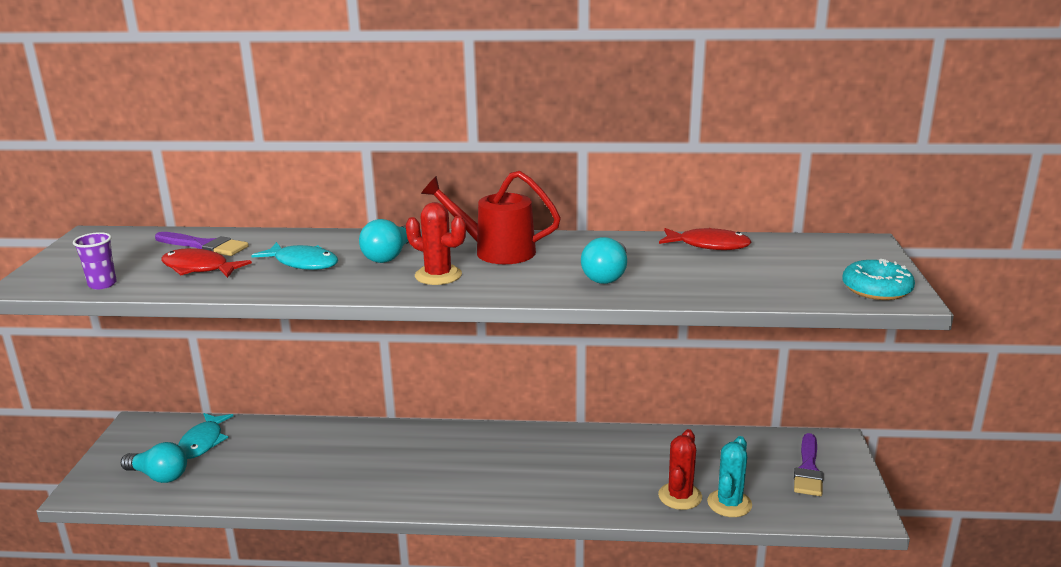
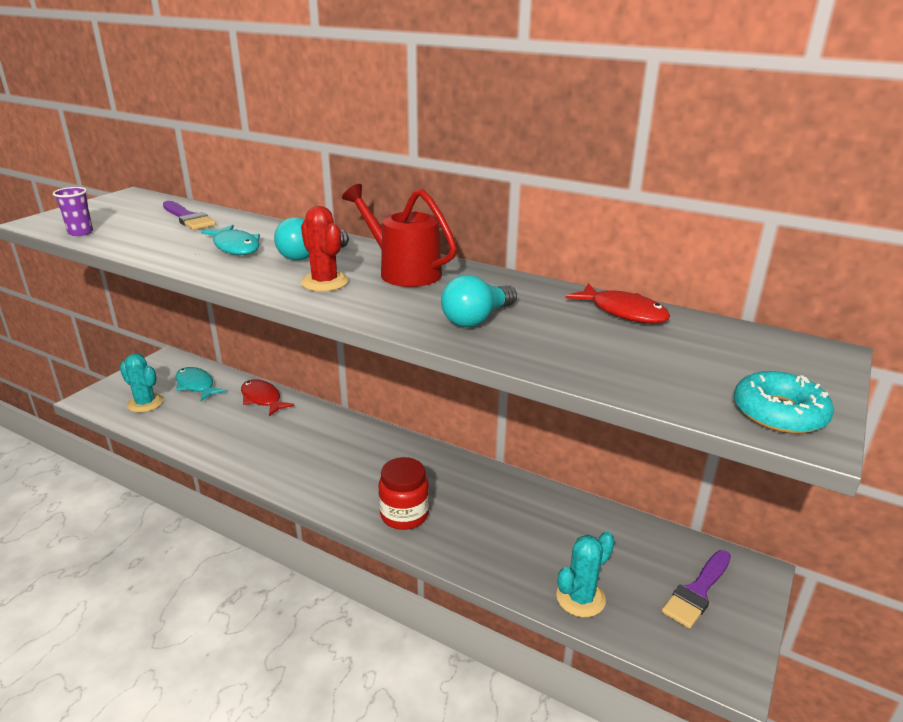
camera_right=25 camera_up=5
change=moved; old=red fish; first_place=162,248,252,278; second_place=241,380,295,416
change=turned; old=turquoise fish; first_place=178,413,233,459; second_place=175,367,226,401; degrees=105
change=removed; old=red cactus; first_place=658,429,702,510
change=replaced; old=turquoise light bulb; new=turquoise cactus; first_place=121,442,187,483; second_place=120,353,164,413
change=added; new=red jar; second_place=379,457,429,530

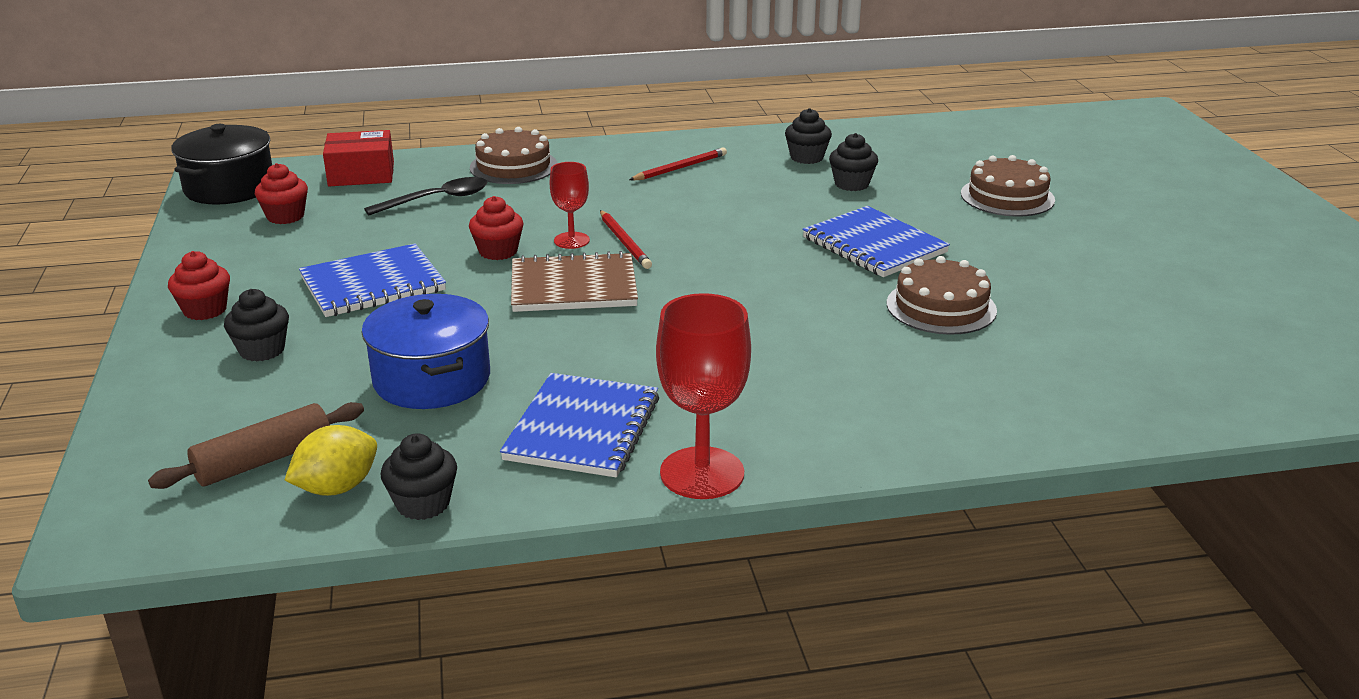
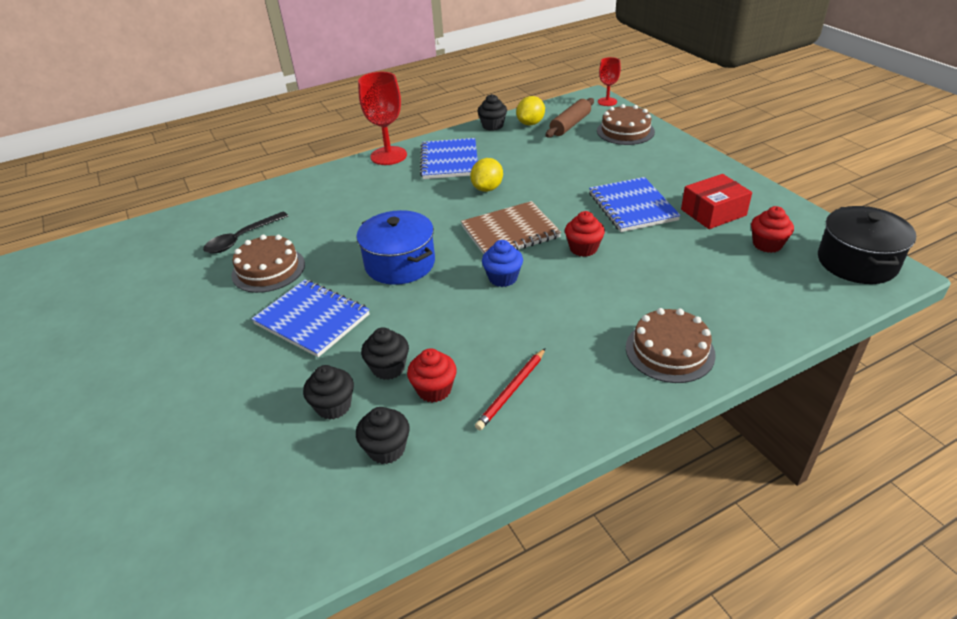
camera_right=165 camera_up=10
change=moved; old=red box; first_place=323,130,394,186; second_place=681,174,752,229
change=moved; old=brown cake; first_place=961,155,1055,217; second_place=597,104,655,145
change=moved; old=red goblet; first_place=550,162,590,249; second_place=598,57,621,106
change=moved; old=black spoon; first_place=364,177,488,215; second_place=203,212,288,253
change=replaced; old=red pencil; new=blue cupcake; first_place=600,210,652,269; second_place=482,240,523,287
change=turned; old=blue notebook; first_place=299,243,446,317; second_place=589,177,681,232; degrees=-60
change=moved; old=red cupcake; first_place=168,251,230,320; second_place=407,348,457,402
change=moved; old=black cupcake; first_place=224,289,289,362; second_place=361,327,409,380
change=moved; old=blue pot; first_place=362,294,490,409; second_place=356,210,435,285
change=added; new=yellow lemon; second_place=470,158,503,192

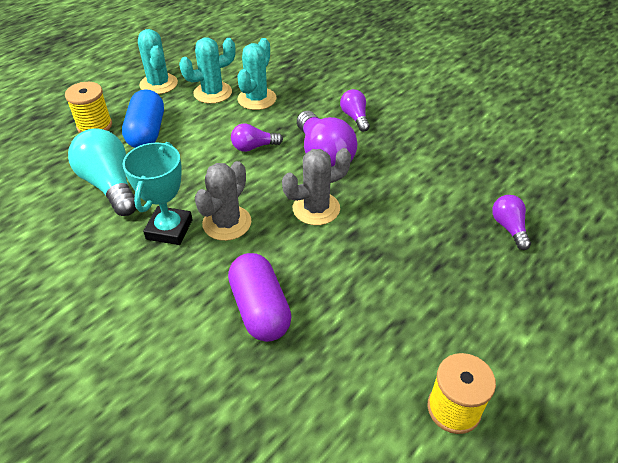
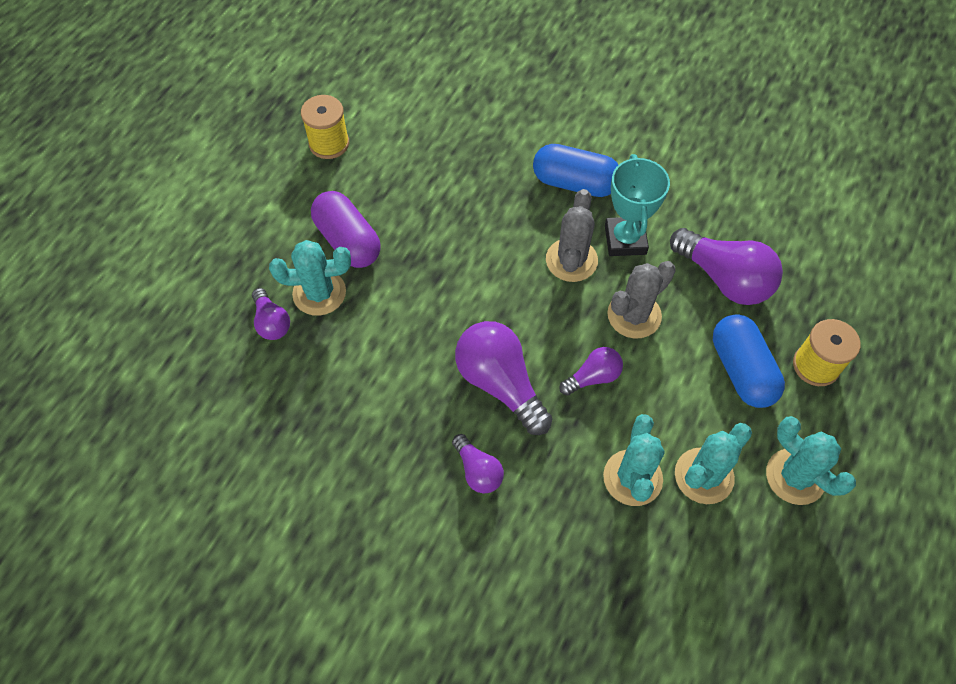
camera_right=165 camera_up=15
change=recoloured; old=turquoise light bulb; new=purple light bulb; first_place=68,128,136,216; second_place=670,228,783,305
change=moved; old=grey cactus; first_place=282,148,351,225; second_place=607,261,676,338
change=moved; old=purple capsule; first_place=228,253,292,342; second_place=311,191,381,268
change=added; new=blue capsule; second_place=533,144,618,197
change=added; new=turquoise cactus; second_place=269,240,351,316

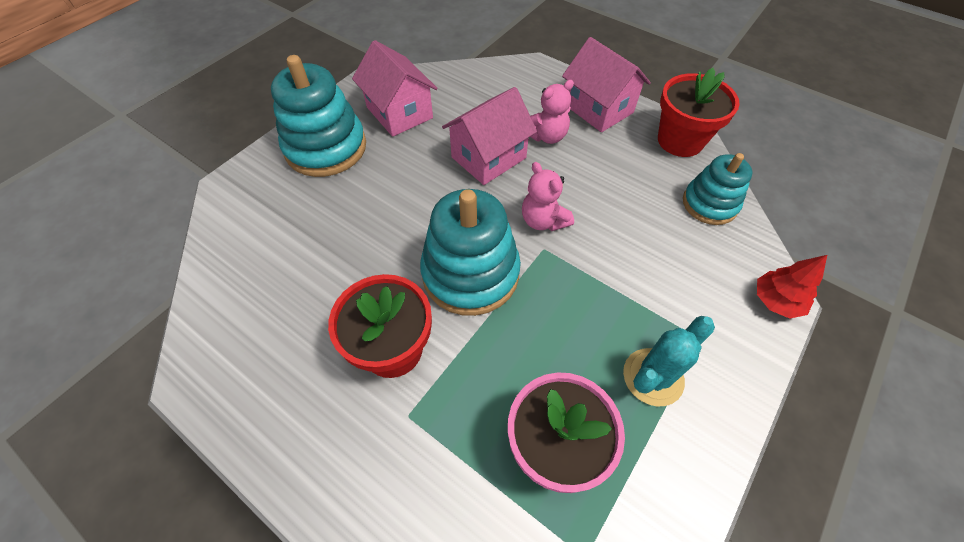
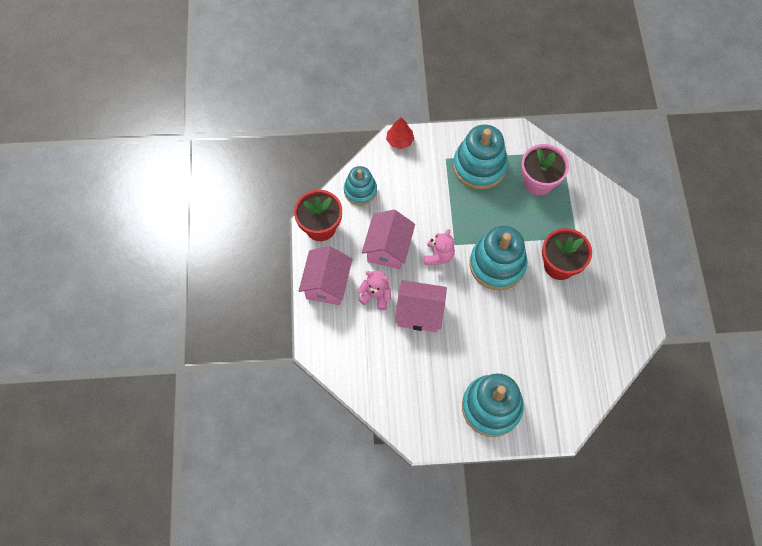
camera_right=-130 camera_up=10
change=moved; old=pink house; first_place=352,40,438,137; second_place=362,210,415,269
change=replaced; old=turquoise cactus; new=turquoise stacking toy; first_place=623,316,715,406; second_place=453,125,508,190

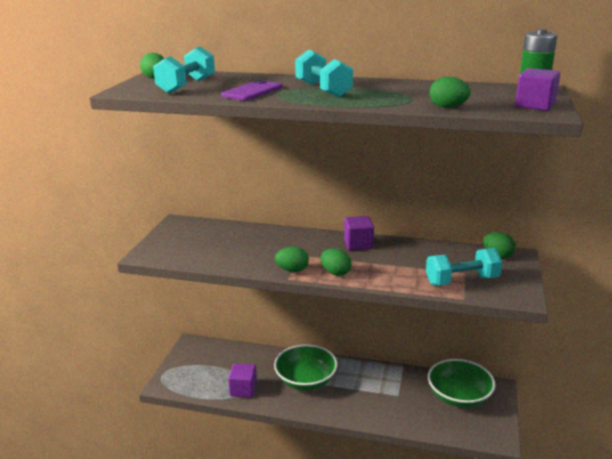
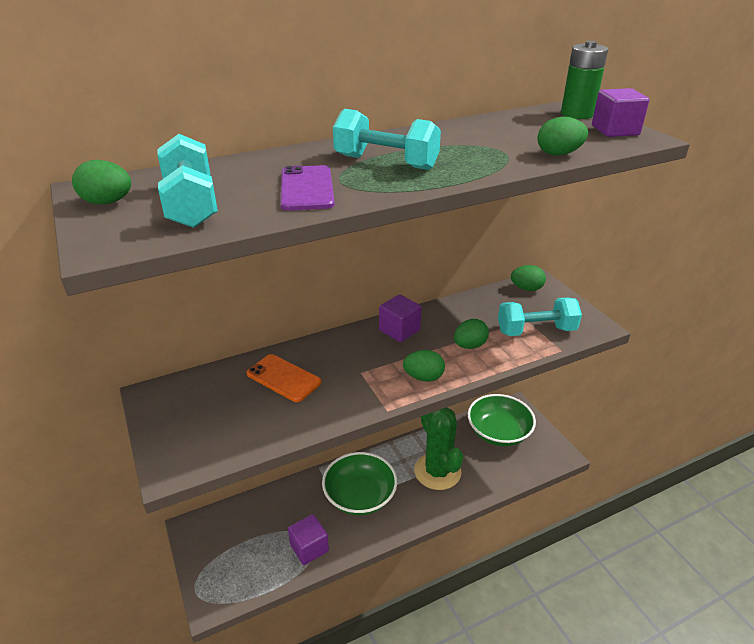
camera_right=-40 camera_up=10
change=moved; old=green egg; first_place=275,247,309,272; second_place=454,319,489,349
change=turned; old=turquoise dumbbell; first_place=426,248,502,285; second_place=498,297,582,336; degrees=45
change=added; new=orange phone; second_place=247,354,321,402
change=added; new=green cactus; second_place=414,407,463,490

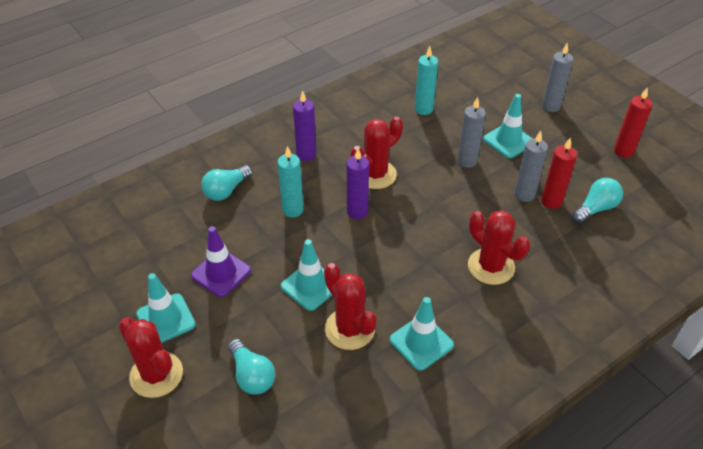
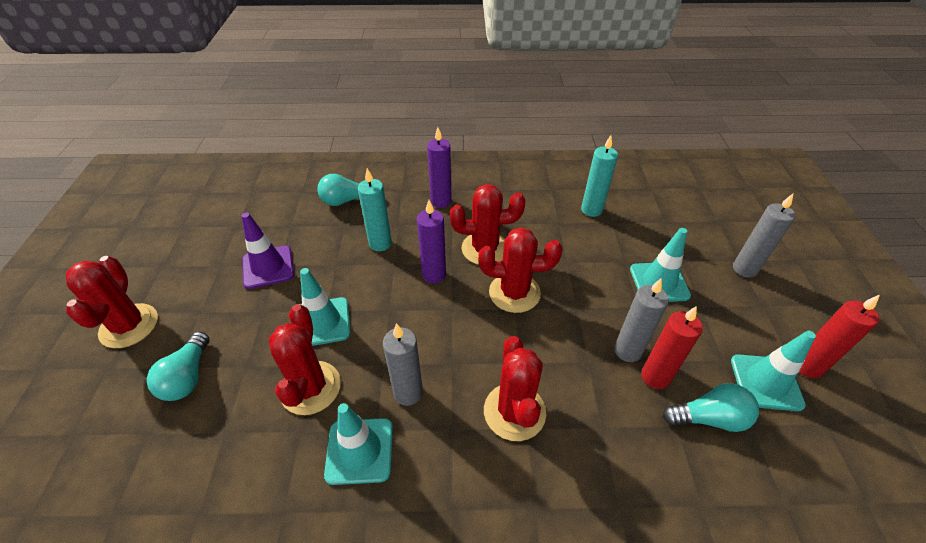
camera_right=35 camera_up=0
change=moved; old=grey candle; first_place=458,97,486,168; second_place=383,323,423,406
change=moved; old=turquoise traffic cone; first_place=136,273,196,343; second_place=731,331,816,411
change=added; new=red cactus; second_place=478,227,562,313

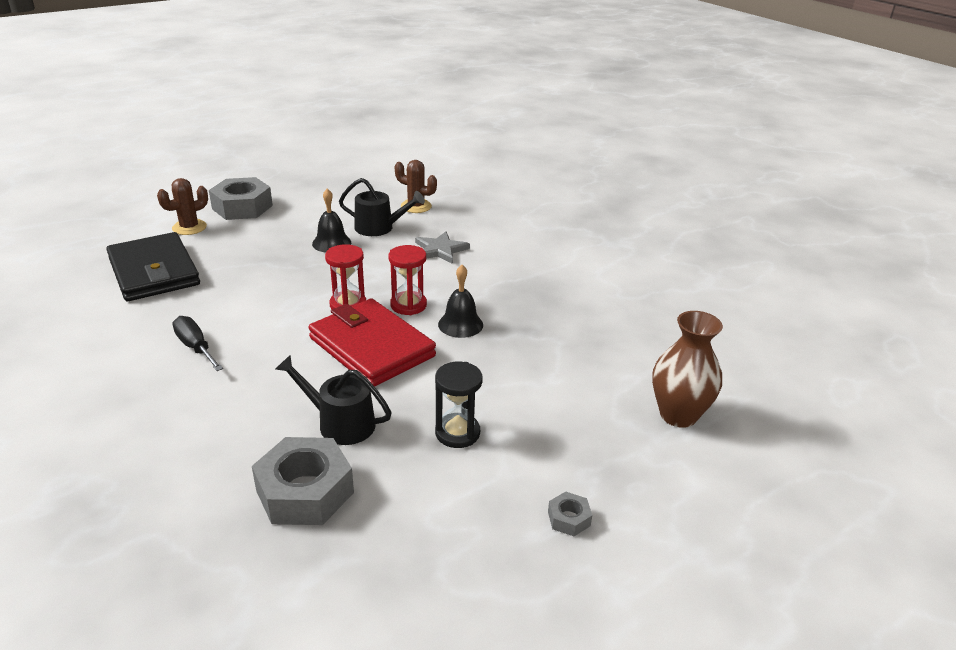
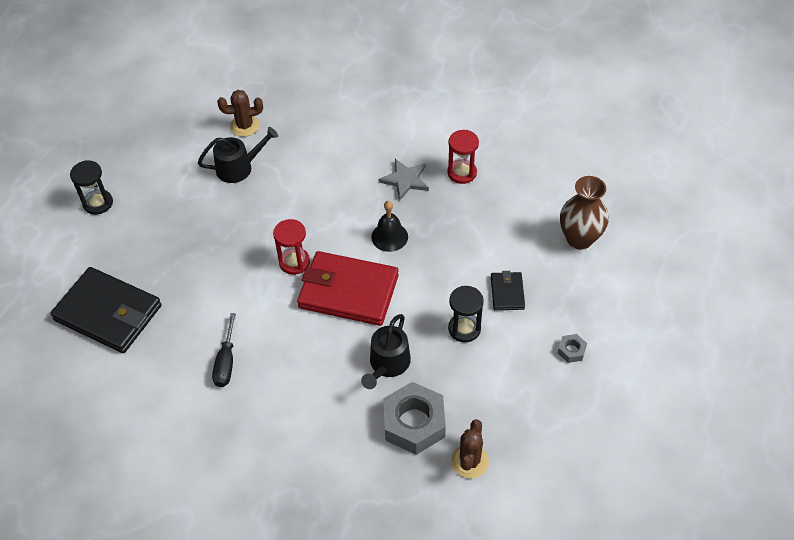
camera_right=-30 camera_up=20
change=replaced; old=grey nut; new=black hourglass; first_place=209,177,273,220; second_place=70,160,113,215
change=moved; old=brown cactus; first_place=157,178,208,235; second_place=451,419,489,479
change=removed; old=black bell; first_place=312,189,351,252
change=moved; old=grey star; first_place=415,231,470,264; second_place=379,159,429,201
change=moved; old=red hourglass; first_place=388,245,427,315; second_place=448,130,479,184
change=turned; old=black screwdriver; first_place=172,316,223,371; second_place=212,313,236,387; degrees=-105
change=turned; old=black watering can; first_place=276,355,391,445; second_place=361,314,411,389; degrees=-60
change=added; new=black wallet; second_place=491,271,525,310

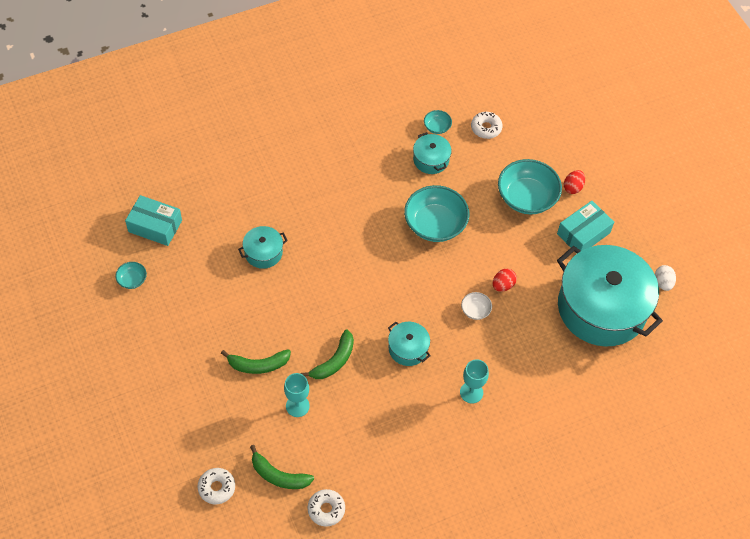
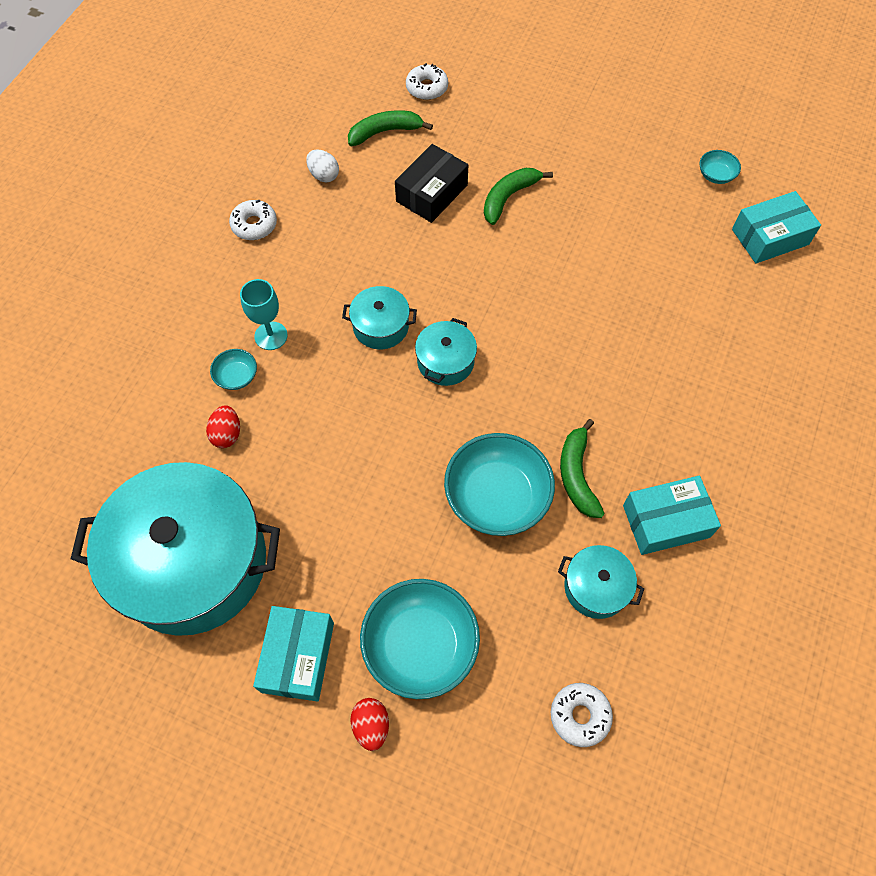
camera_right=140 camera_up=5
change=moved; old=turquoise bowl; first_place=424,110,452,134; second_place=210,349,257,390
change=moved; old=turquoise pot; first_place=238,226,288,269; second_place=415,318,477,386
change=moved; old=white egg; first_place=655,265,676,291; second_place=306,149,339,182
change=moved; old=red egg; first_place=493,269,517,292; second_place=206,405,240,448
change=removed; old=white bowl; first_place=461,292,492,320
change=moved; old=green banana; first_place=301,330,354,379; second_place=560,419,605,518
change=replaced; old=turquoise goblet; new=black box; first_place=284,373,310,417; second_place=395,144,468,223
change=moved; old=white donut; first_place=308,489,345,527; second_place=229,200,277,240
change=added; new=turquoise box; second_place=623,476,721,555

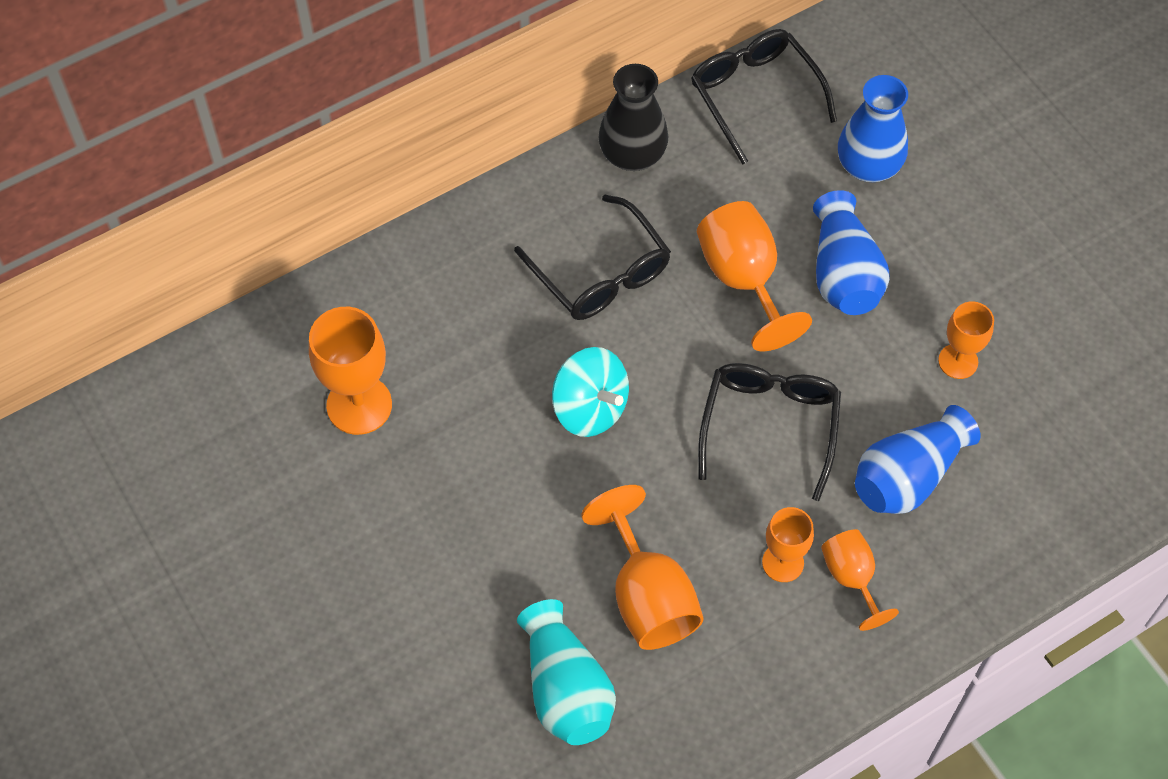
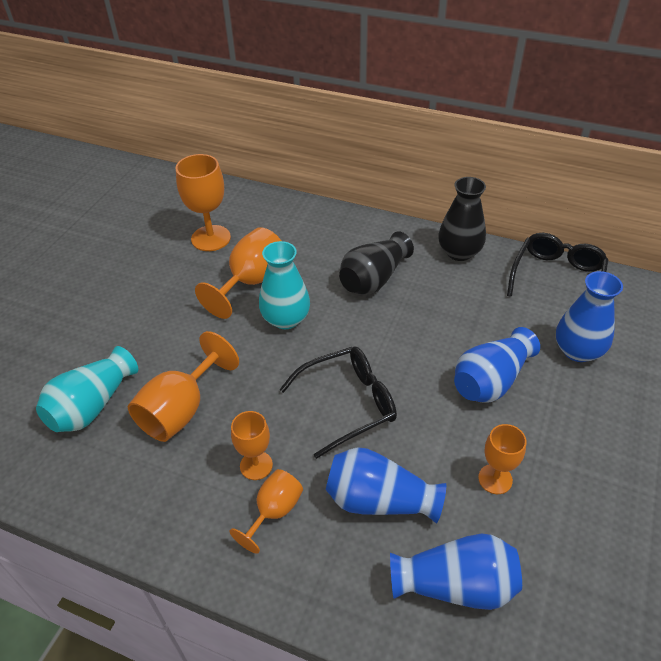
camera_right=55 camera_up=-15
change=replaced; old=black glasses; new=black vase; first_place=514,195,671,320; second_place=339,231,414,295
change=moved; old=orange goblet; first_place=697,201,812,352; second_place=195,227,281,319
change=replaced; old=turquoise spinning top; new=turquoise vase; first_place=552,347,629,437; second_place=259,241,310,329
change=added; new=blue vase; second_place=390,533,522,610

